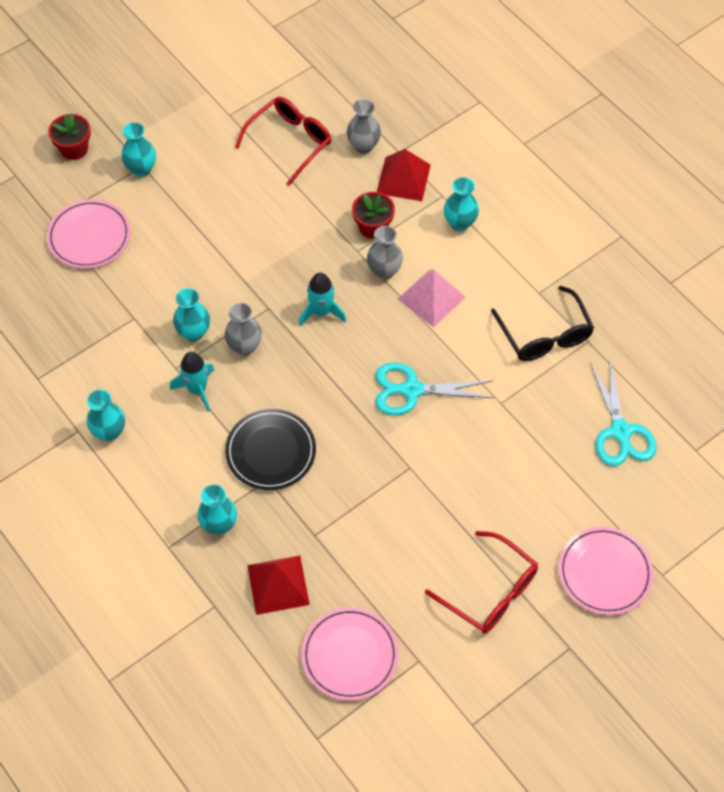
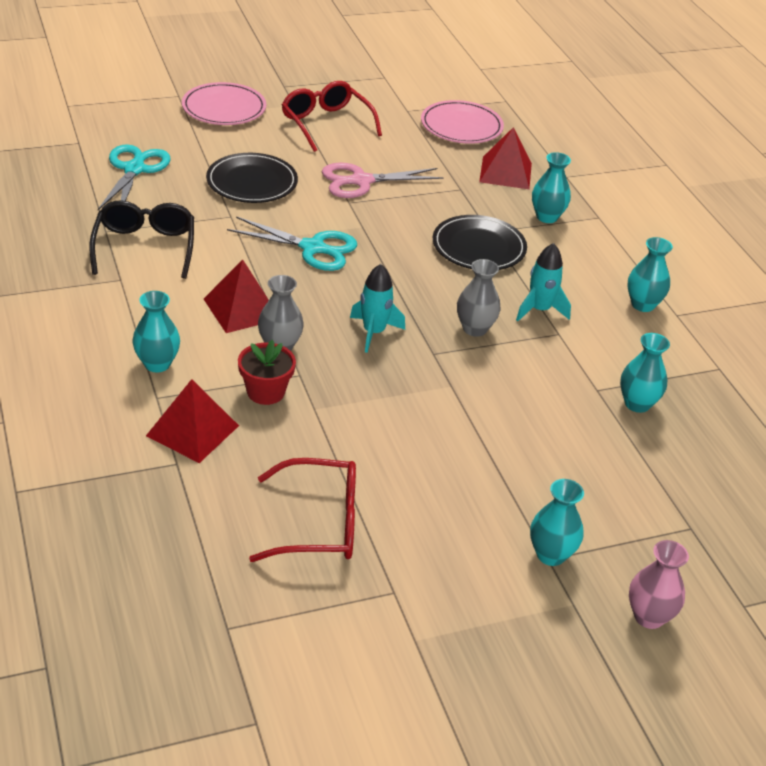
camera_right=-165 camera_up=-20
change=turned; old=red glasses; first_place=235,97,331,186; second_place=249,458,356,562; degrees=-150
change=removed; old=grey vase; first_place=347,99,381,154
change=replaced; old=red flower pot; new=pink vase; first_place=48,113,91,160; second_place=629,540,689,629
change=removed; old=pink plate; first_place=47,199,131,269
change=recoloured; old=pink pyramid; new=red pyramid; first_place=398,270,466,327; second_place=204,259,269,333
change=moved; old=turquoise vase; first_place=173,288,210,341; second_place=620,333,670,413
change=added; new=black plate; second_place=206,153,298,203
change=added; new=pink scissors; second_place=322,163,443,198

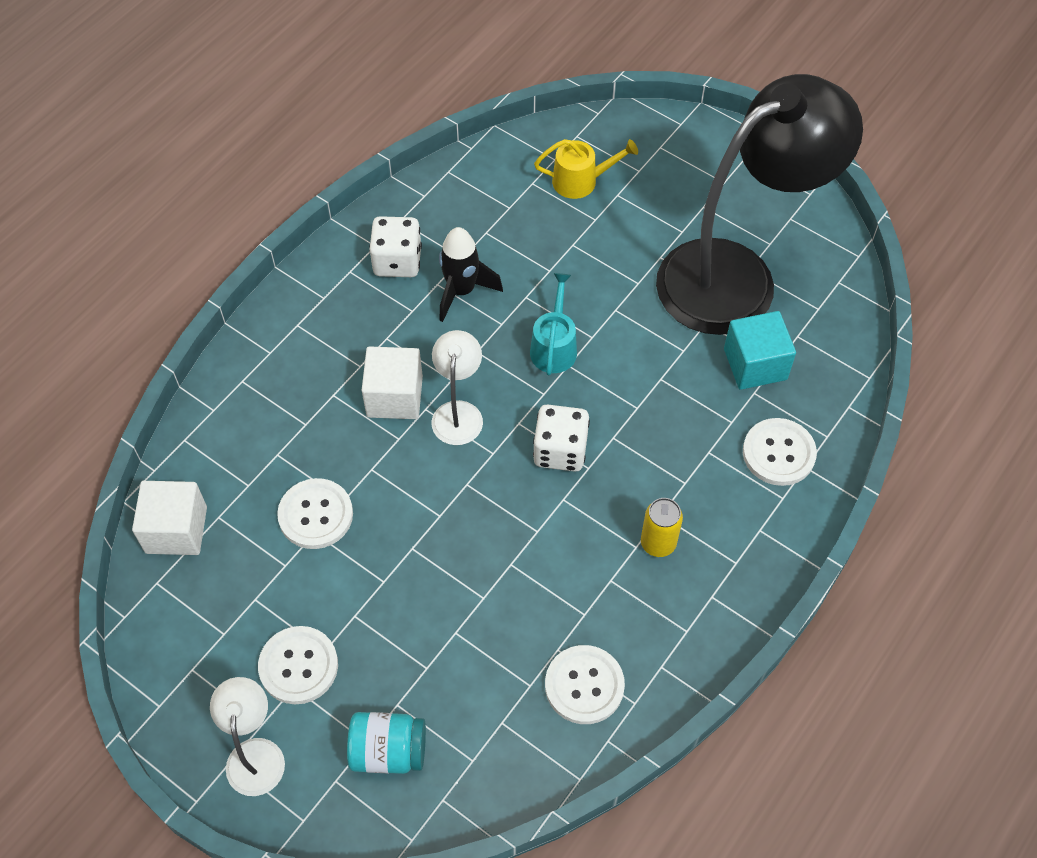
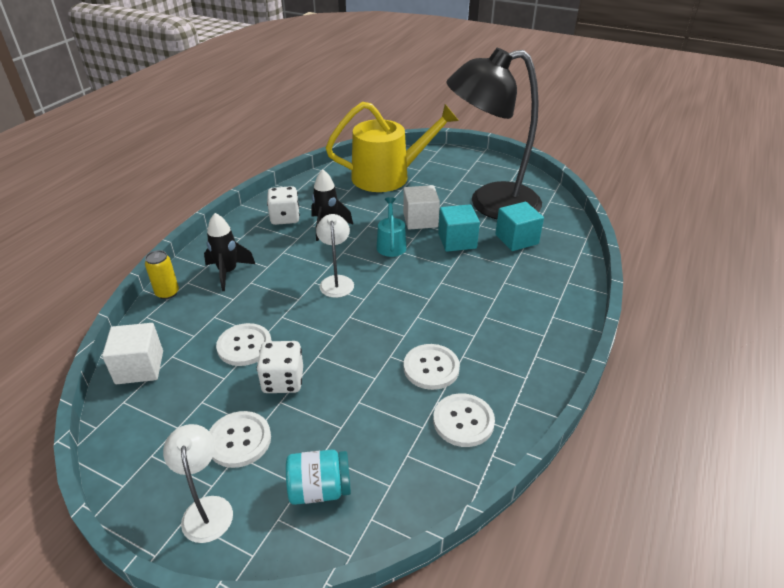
camera_right=-10 camera_up=-20
change=turned; old=black lamp; first_place=656,74,863,335; second_place=446,48,542,219; degrees=-150
change=resized; old=yellow watering can; first_place=534,139,638,199; second_place=326,102,459,192; factor=2.19
change=moved; old=white cube; first_place=362,346,423,419; second_place=403,185,440,230
change=moved; old=white dice; first_place=533,404,590,472; second_place=257,341,303,393
change=moved; old=white button; first_place=743,418,817,486; second_place=404,344,460,390
change=moved; old=yellow can; first_place=641,498,683,557; second_place=145,250,179,299
change=added; new=turquoise cube; second_place=438,204,480,252
change=added; new=black rocket; second_place=204,213,255,291

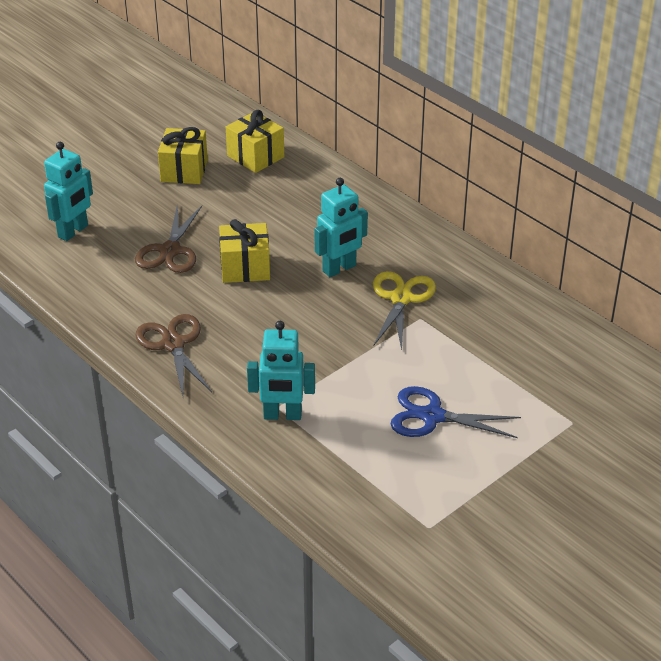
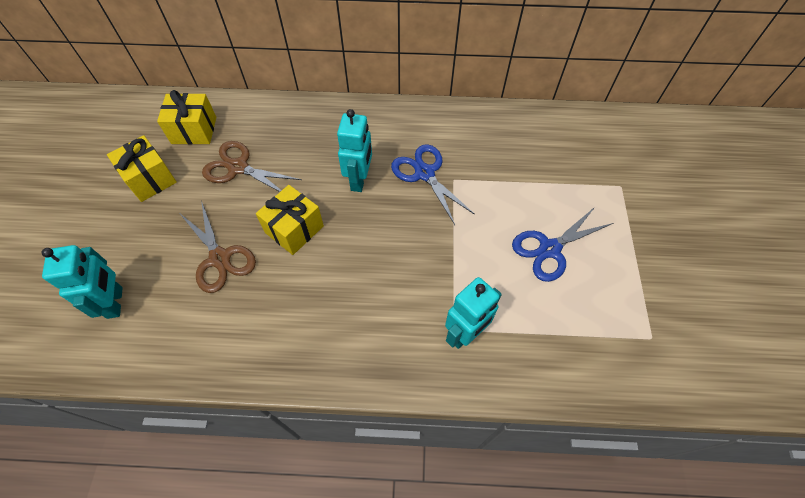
camera_right=-45 camera_up=20
change=recoloured; old=yellow scissors; new=blue scissors; first_place=373,271,436,350; second_place=391,144,475,225
change=moved; old=brown scissors; first_place=136,314,212,396; second_place=202,141,302,192

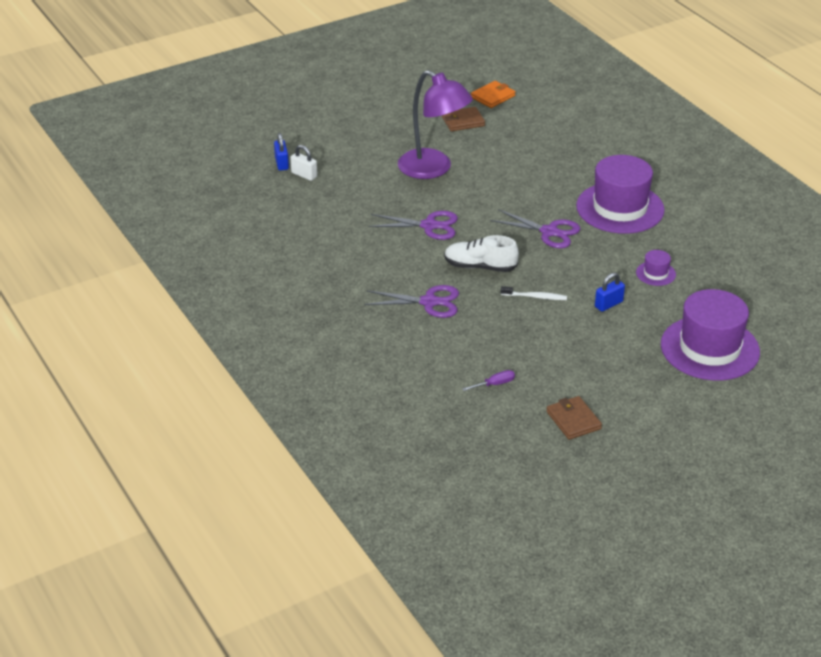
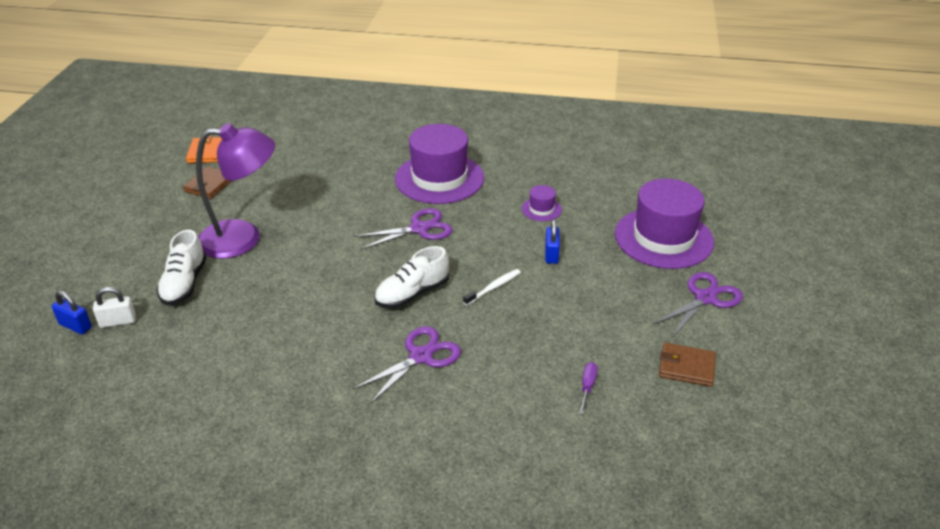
camera_right=-50 camera_up=0
change=moved; old=purple scissors; first_place=369,211,458,240; second_place=653,272,743,337
change=added; new=white shoe; second_place=157,230,207,306

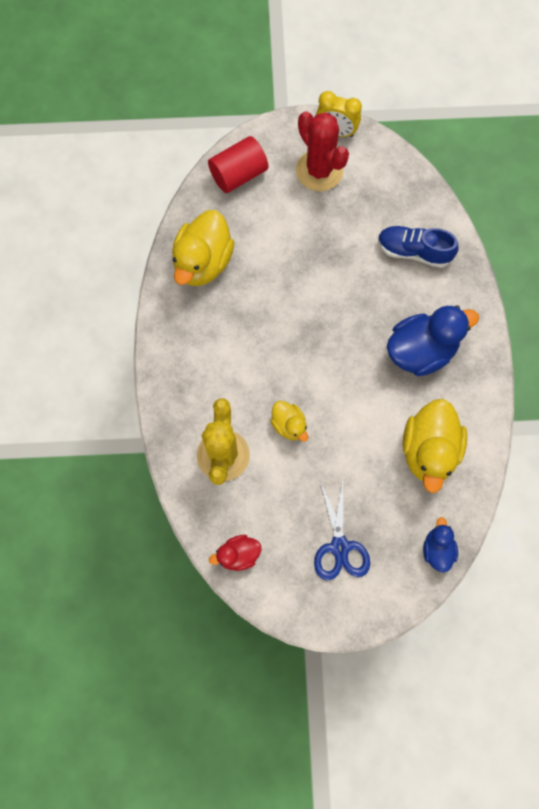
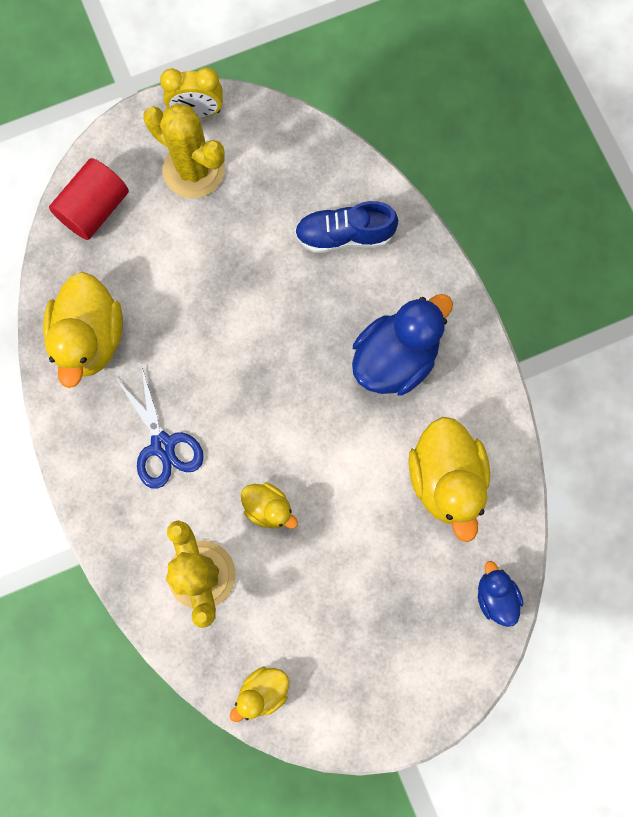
camera_right=-20 camera_up=5
change=recoloured; old=red cactus; new=yellow cactus; first_place=296,111,349,191; second_place=143,103,225,198
change=moved; old=blue scissors; first_place=314,480,370,581; second_place=116,365,204,489
change=recoloured; old=red duck; new=yellow duck; first_place=209,535,261,571; second_place=230,667,289,722

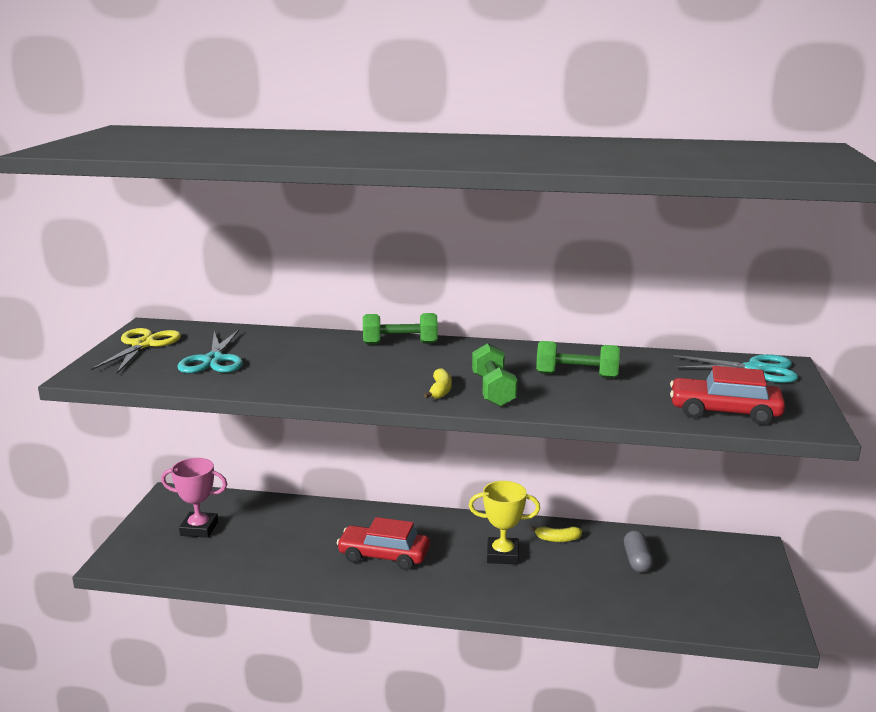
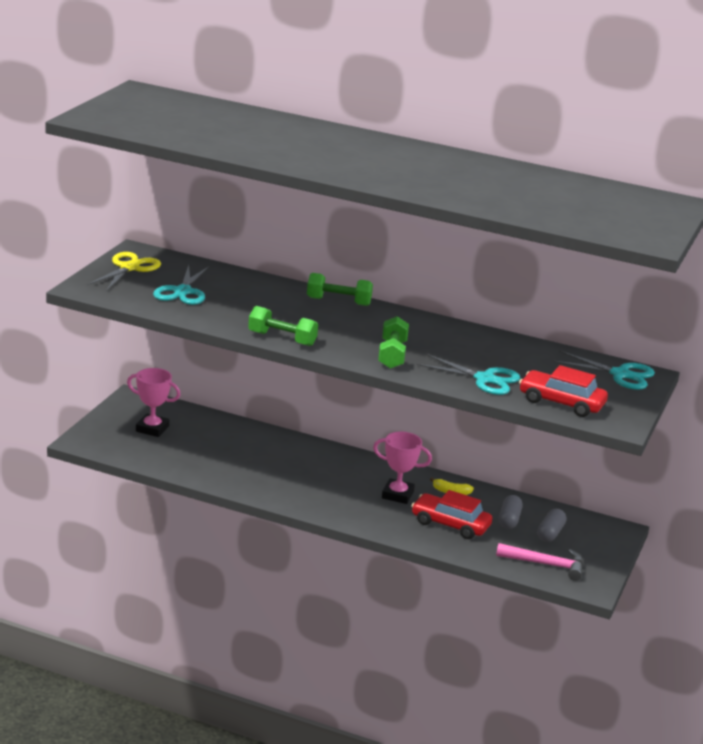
camera_right=10 camera_up=5
change=moved; old=green dumbbell; first_place=536,341,620,378; second_place=248,306,318,346
change=removed; old=yellow banana; first_place=424,368,452,399
change=recoloured; old=yellow trophy; new=pink trophy; first_place=469,481,540,564; second_place=373,431,432,504
change=moved; old=red car; first_place=337,517,430,570; second_place=411,490,492,539
change=added; new=turquoise scissors; second_place=417,354,520,395
change=added; new=grey capsule; second_place=537,509,566,542
change=added; new=pink hammer; second_place=496,543,583,581

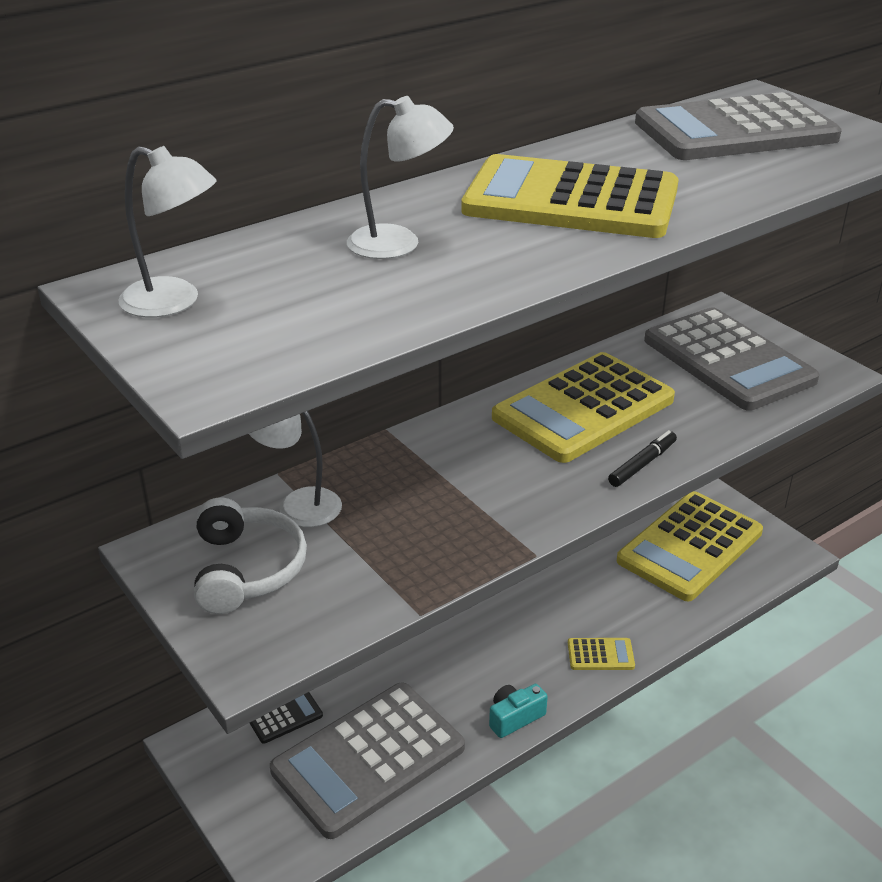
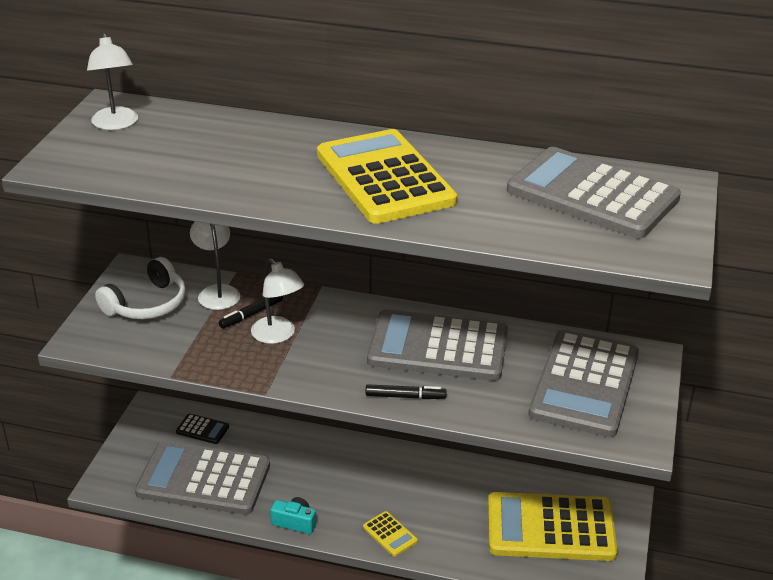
camera_right=50 camera_up=0
change=moved; old=white lamp; first_place=347,96,454,259; second_place=251,258,304,344
change=recoloured; old=yellow calculator; new=grey calculator; first_place=492,352,675,463; second_place=367,309,508,381
change=added; new=black marker; second_place=219,296,283,329

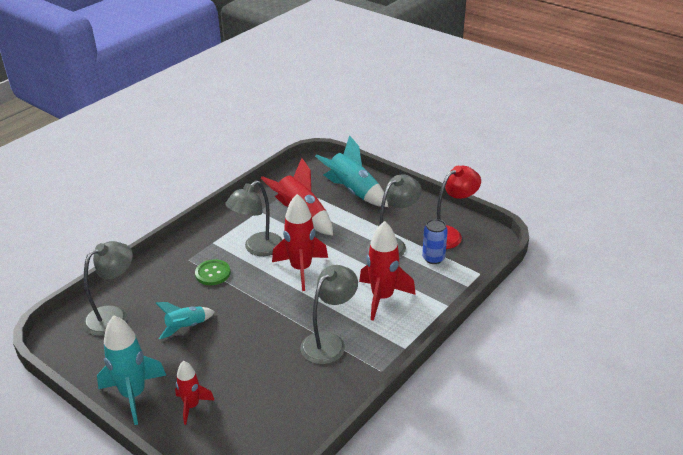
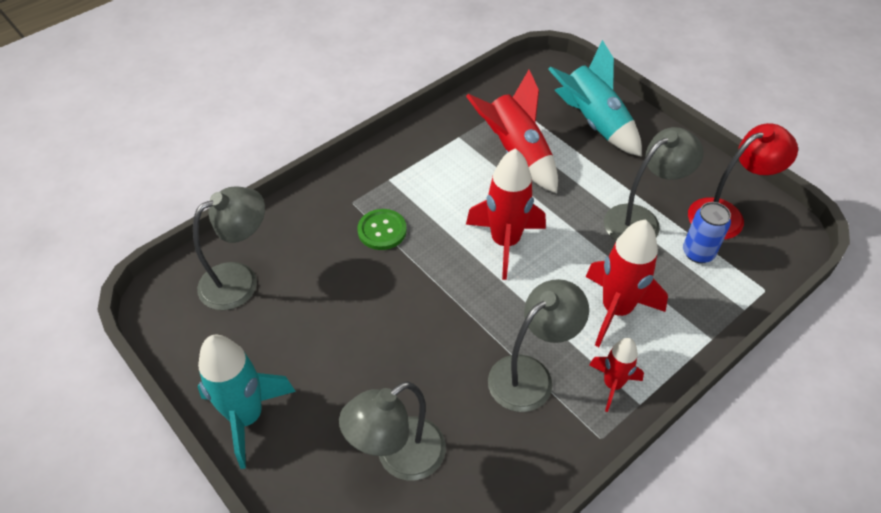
camera_right=10 camera_up=15
change=moved; old=grey lamp; first_place=225,181,282,256; second_place=339,381,446,480
change=removed; old=turquoise rocket; first_place=156,302,215,339
change=moved; old=red rocket; first_place=175,361,214,425; second_place=589,338,644,412

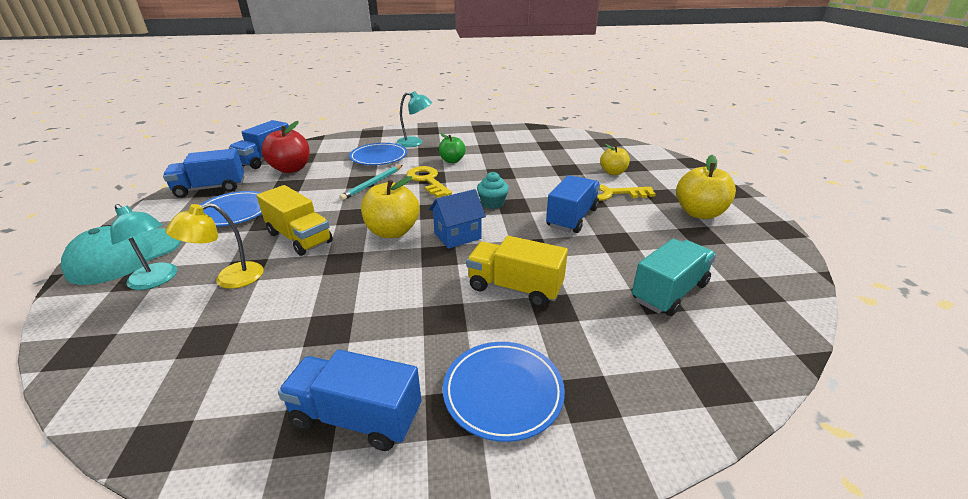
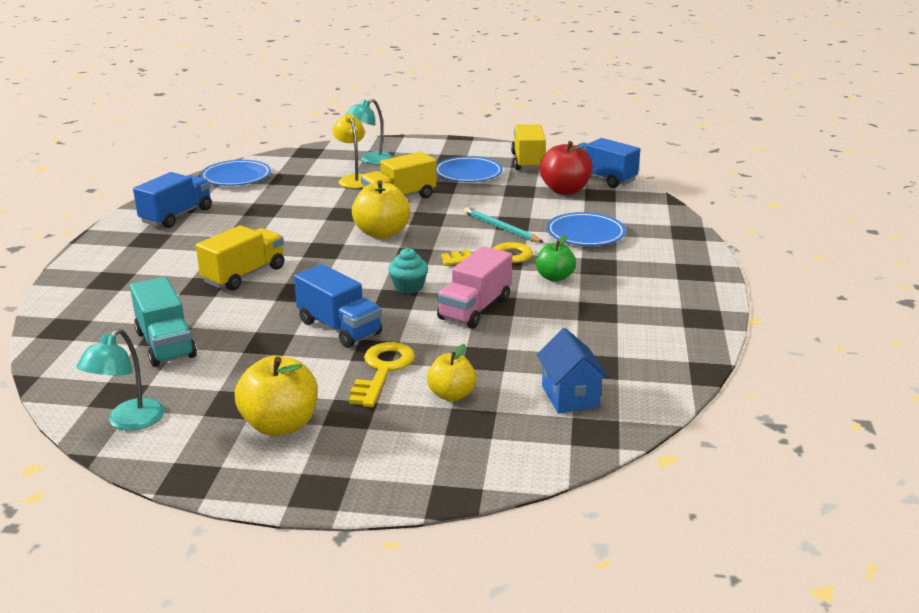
camera_right=105 camera_up=-5
change=moved; old=turquoise lamp; first_place=396,91,432,147; second_place=76,329,165,431
change=recoloured; old=blue truck; new=yellow truck; first_place=163,148,244,198; second_place=511,124,546,170
change=moved; old=blue house; first_place=429,189,486,249; second_place=537,328,609,413
change=removed; old=turquoise cap; first_place=61,226,182,285
change=moved; old=blue plate; first_place=443,342,565,442; second_place=200,160,271,186
change=added; new=pink truck; second_place=437,246,512,329

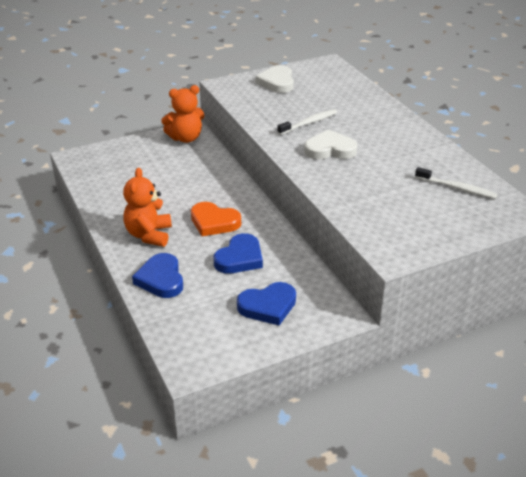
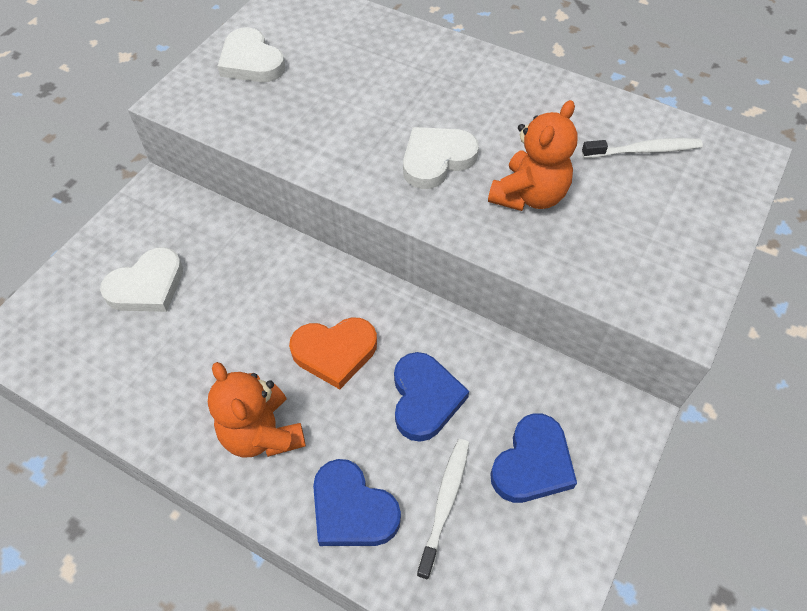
camera_right=-35 camera_up=20
change=moved; old=orange teddy bear; first_place=161,85,205,143; second_place=488,100,577,211
change=moved; old=white toothbrush; first_place=277,109,337,135; second_place=417,439,469,580
change=added; new=white heart; second_place=100,247,183,312

